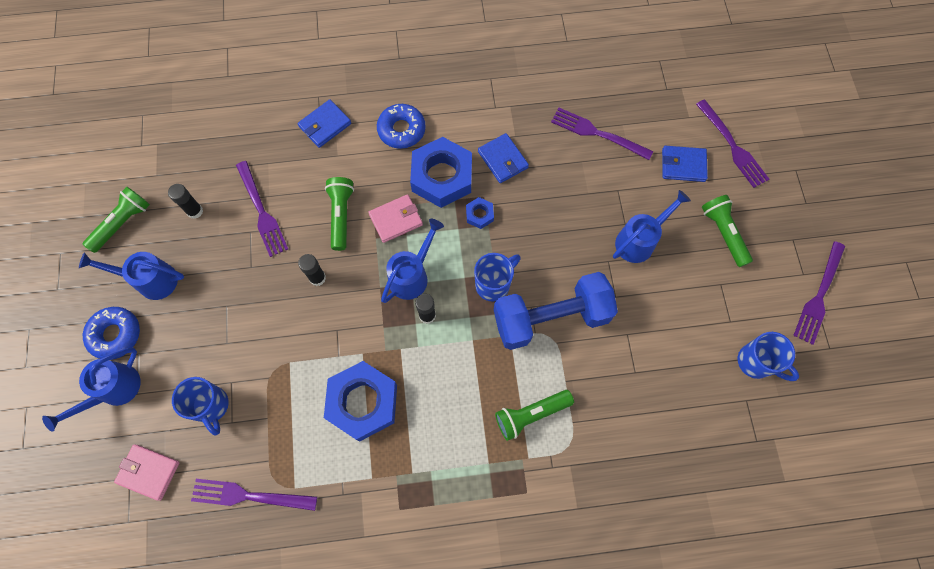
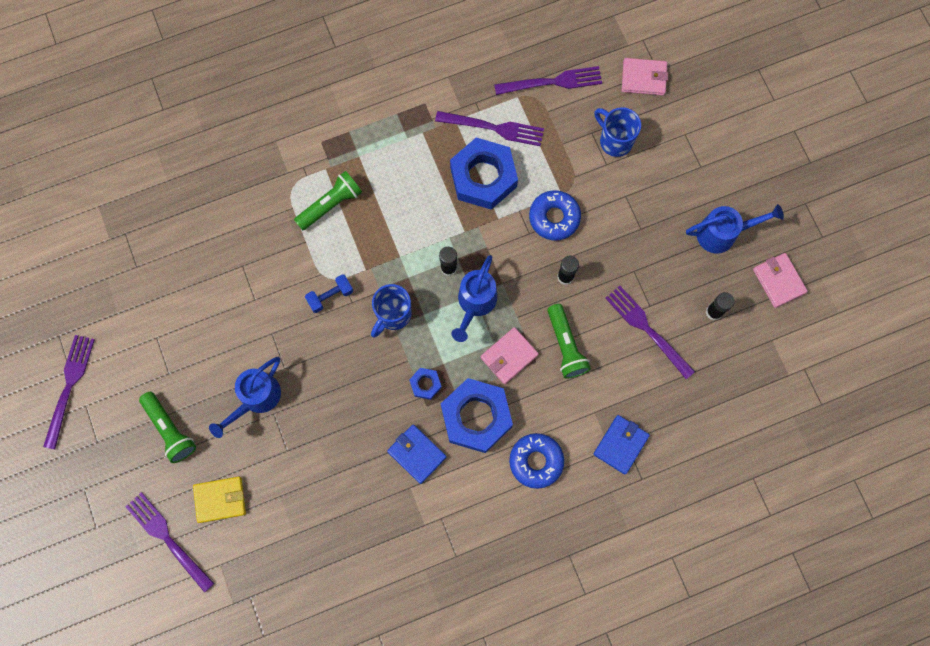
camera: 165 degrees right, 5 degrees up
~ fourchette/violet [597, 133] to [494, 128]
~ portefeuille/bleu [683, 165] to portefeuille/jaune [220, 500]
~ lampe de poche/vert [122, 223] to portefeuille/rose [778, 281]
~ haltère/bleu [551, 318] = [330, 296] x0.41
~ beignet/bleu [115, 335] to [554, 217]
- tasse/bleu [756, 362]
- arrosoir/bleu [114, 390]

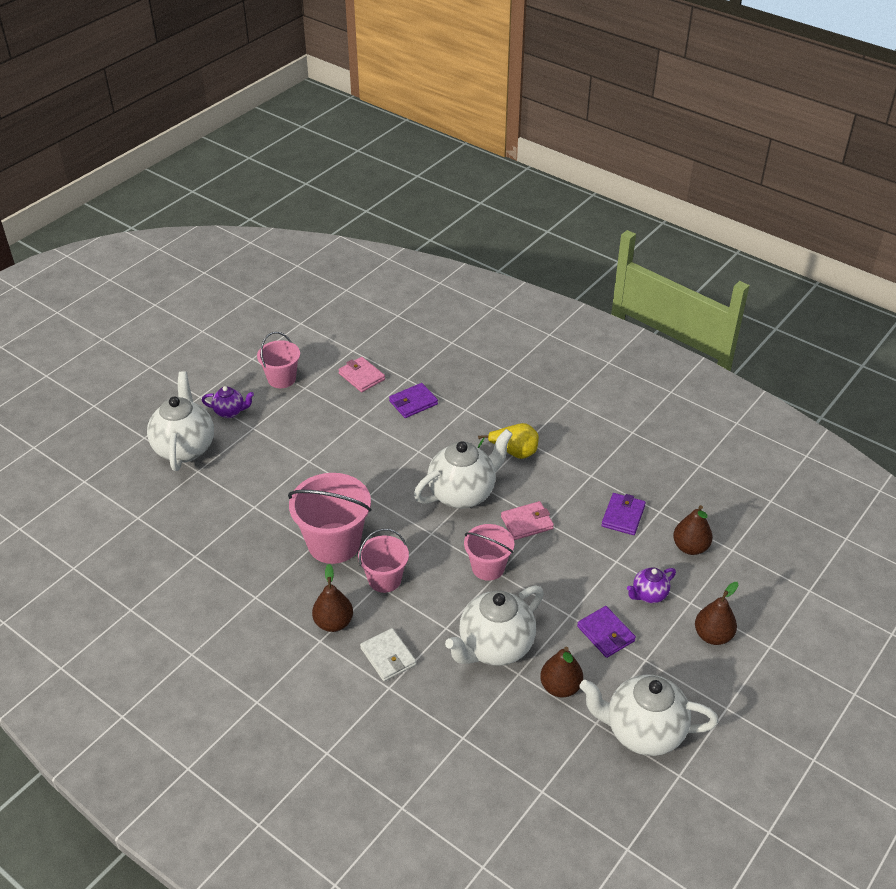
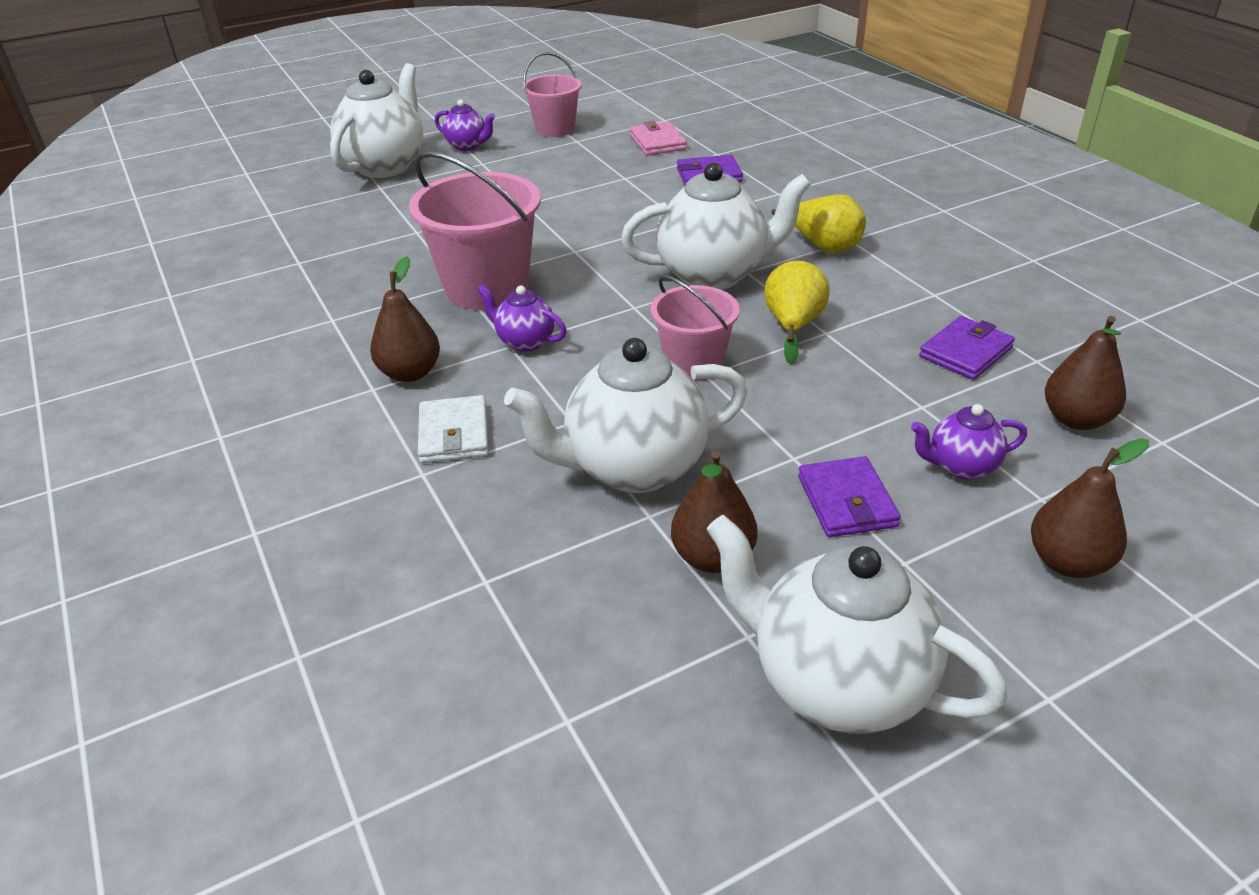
camera: 25 degrees right, 5 degrees down
~ portefeuille/rose [527, 523] to poire/jaune [793, 326]
~ seau/rose [384, 579] to théière/violet [525, 342]

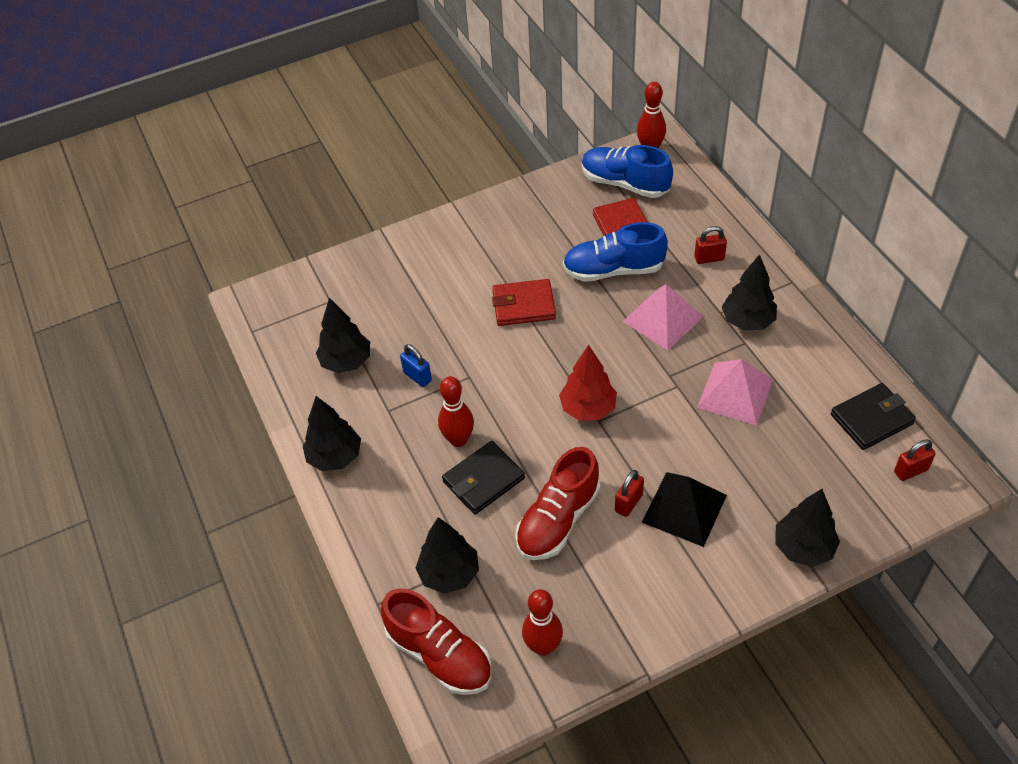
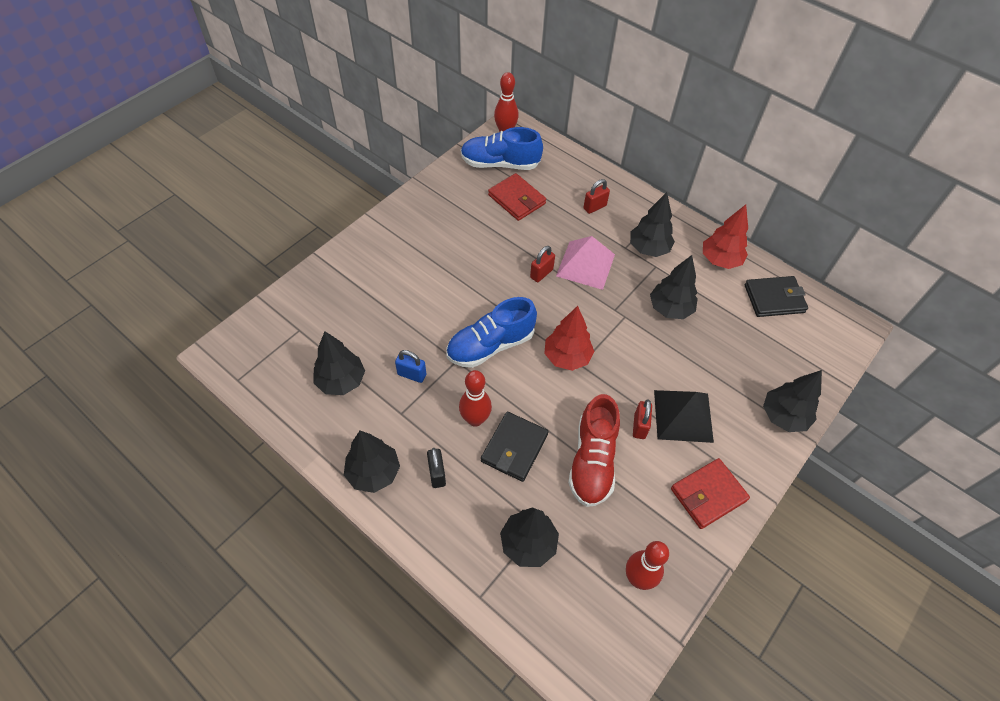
camera: 30 degrees left, 5 degrees up
~ chaussure/bleu [613, 270] to [490, 345]
~ portefeuille/rouge [523, 305] to [708, 495]
~ pyramide/rose [735, 393] to arbre/noir [670, 309]
~ portefeuille/noir [871, 419] = [774, 299] 45 degrees clockwise
~ cadenas/rouge [911, 471] to [541, 273]
- chaussure/rouge [439, 655]
+ arbre/rouge [720, 260]
+ cadenas/noir [437, 474]

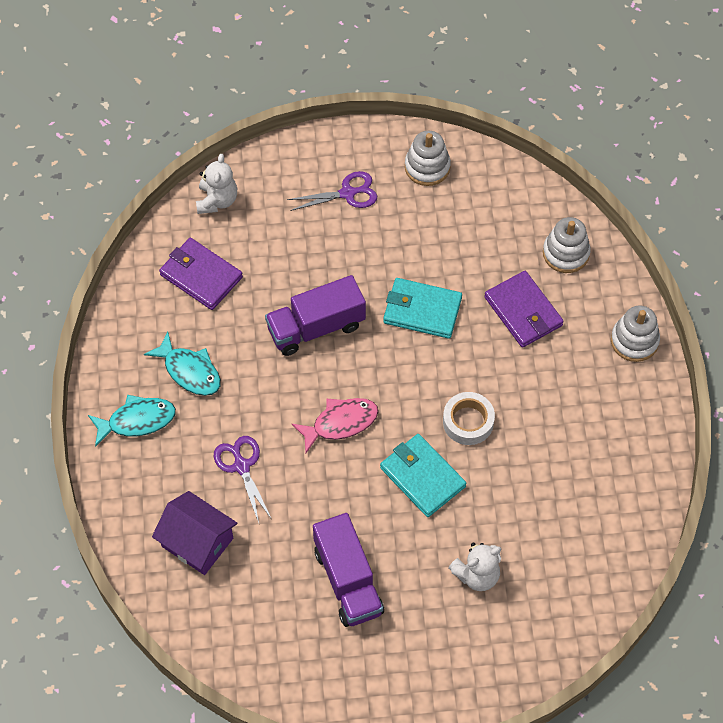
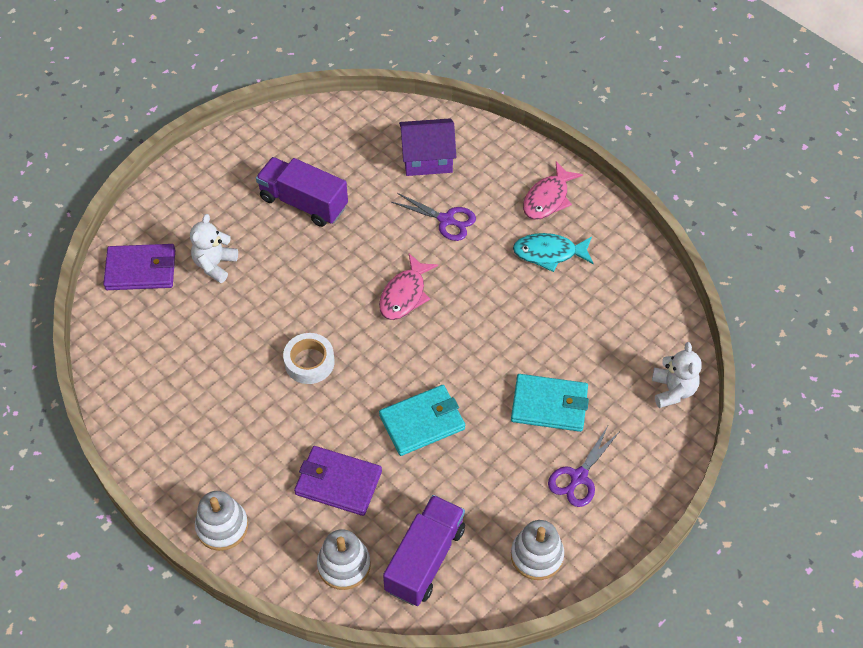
camera: 140 degrees right, 5 degrees down
~ ours en peluche/blanc [217, 200] = [673, 390] 150 degrees counterclockwise
~ portefeuille/violet [201, 276] to [141, 269]
~ camion/violet [316, 327] to [425, 559]
~ poisson/turquoise [137, 421] to poisson/rose [548, 198]
~ portefeuille/turquoise [422, 477] to [549, 405]

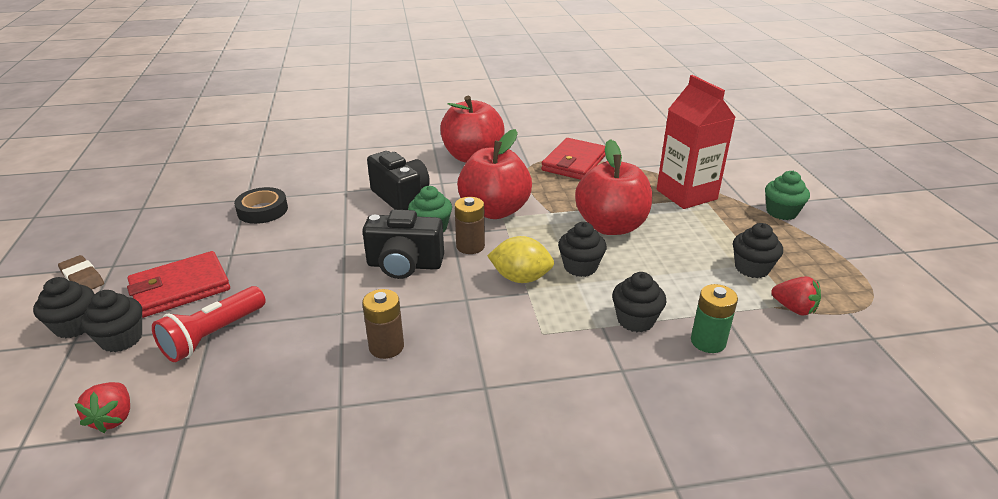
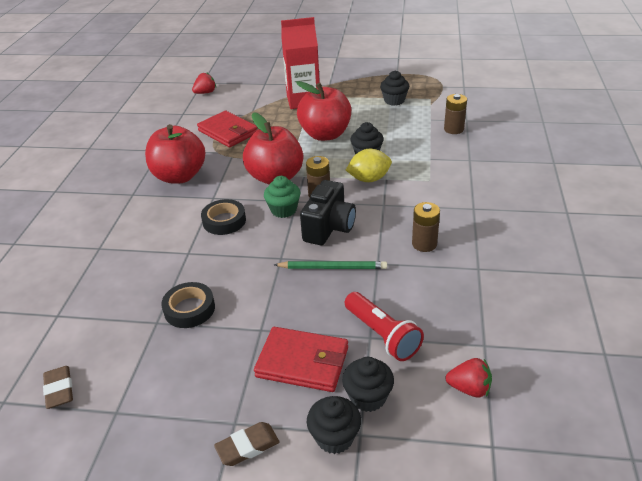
camera: 70 degrees left, 5 degrees up
~ appareil photo/noir [401, 198] to ruban adhésif/noir [224, 221]
- muffin/vert [781, 212]
~ citron/jaune [520, 278] = [369, 179] 45 degrees clockwise
~ portefeuille/rouge [180, 288] = [302, 362] 60 degrees counterclockwise
- muffin/noir [635, 320]
~ fraise/rouge [794, 308] to [205, 93]
~ pile/vert [708, 341] to pile/marron [453, 129]
+ crayon/vert [332, 267]
+ gomme/marron [59, 389]

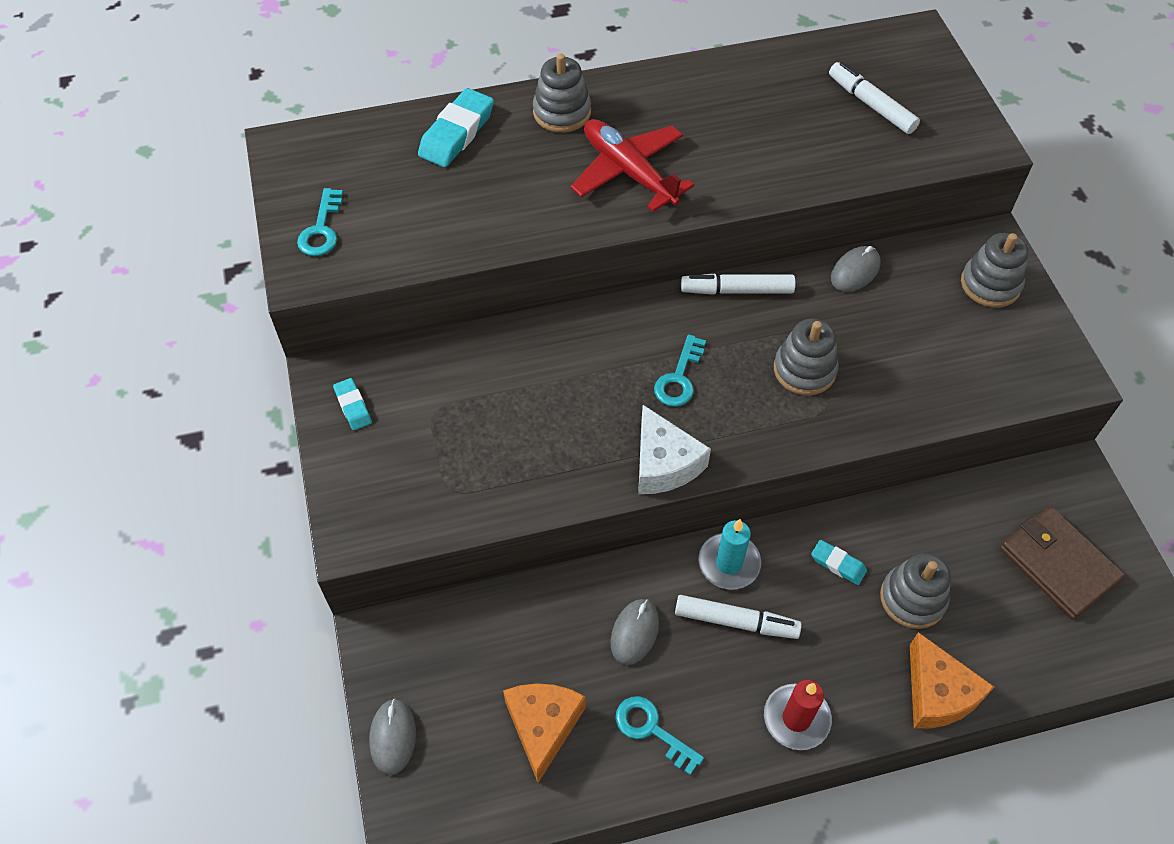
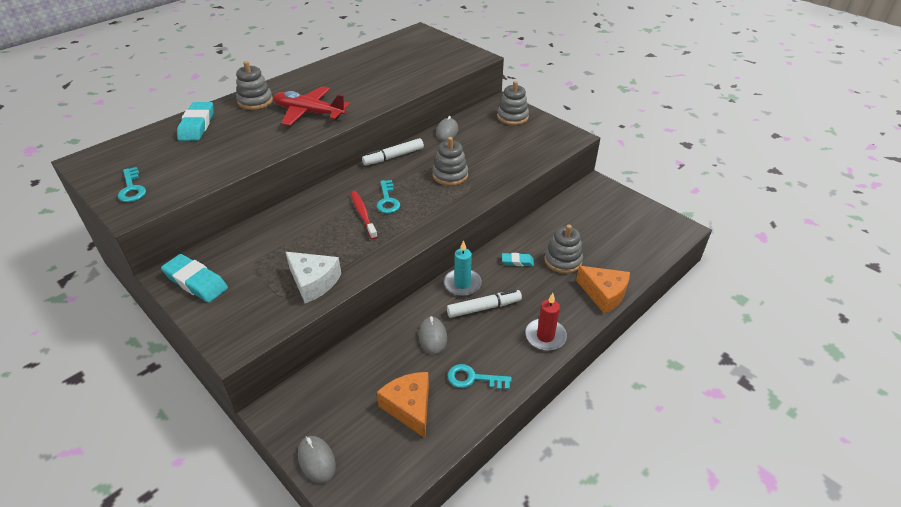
camera: 30 degrees left, 15 degrees down
- feutre/blanc [871, 105]
~ gomme/turquoise [353, 406] = [196, 282] x1.83
~ fromage/blanc [664, 463] to [313, 282]
- portefeuille/marron [1058, 564]
+ brosse à dents/rouge [363, 214]

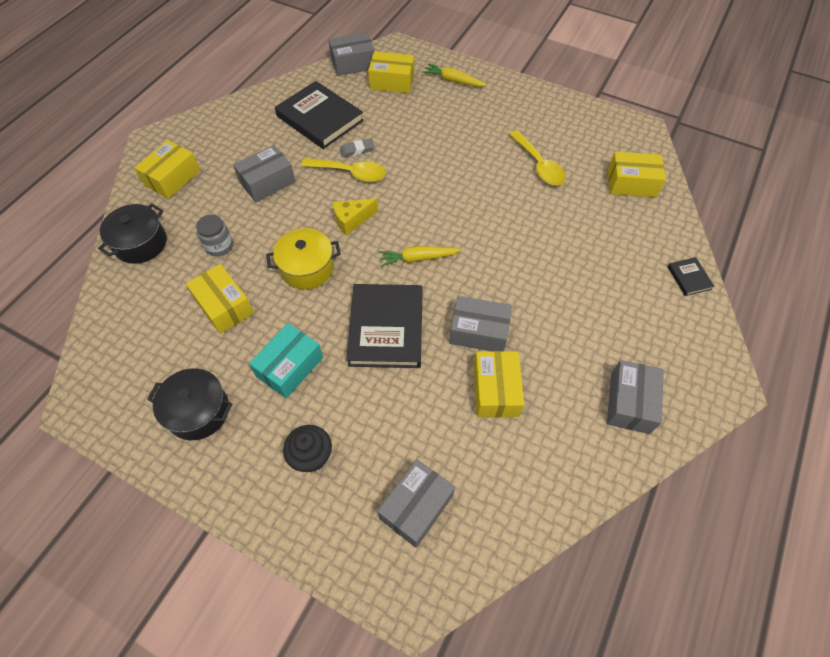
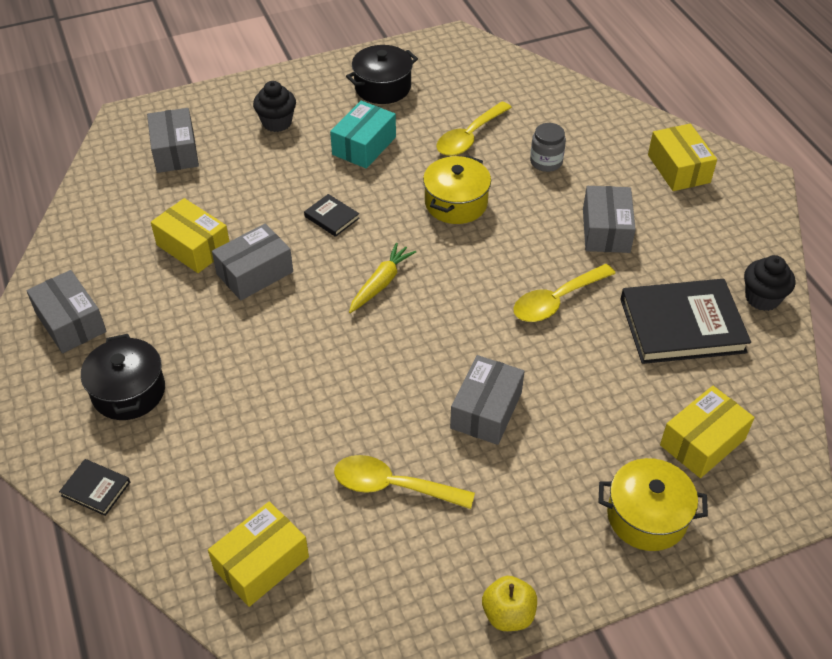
camera: 130 degrees right, 10 degrees down
~ boîte/gris [353, 63] to [486, 410]
~ carotte/jaune [453, 81] to marmite/jaune [647, 516]
- gomme/gris [357, 150]
- fromage/jaune [352, 220]
~ marmite/noir [141, 243] to [128, 391]
~ boîte/jaune [224, 306] to cuillère/jaune [469, 137]
~ livre/noir [386, 328] = [332, 217] x0.45
~ boîte/turquoise [290, 367] = [364, 146] 45 degrees clockwise
+ muffin/noir [762, 298]
+ pomme/jaune [508, 614]

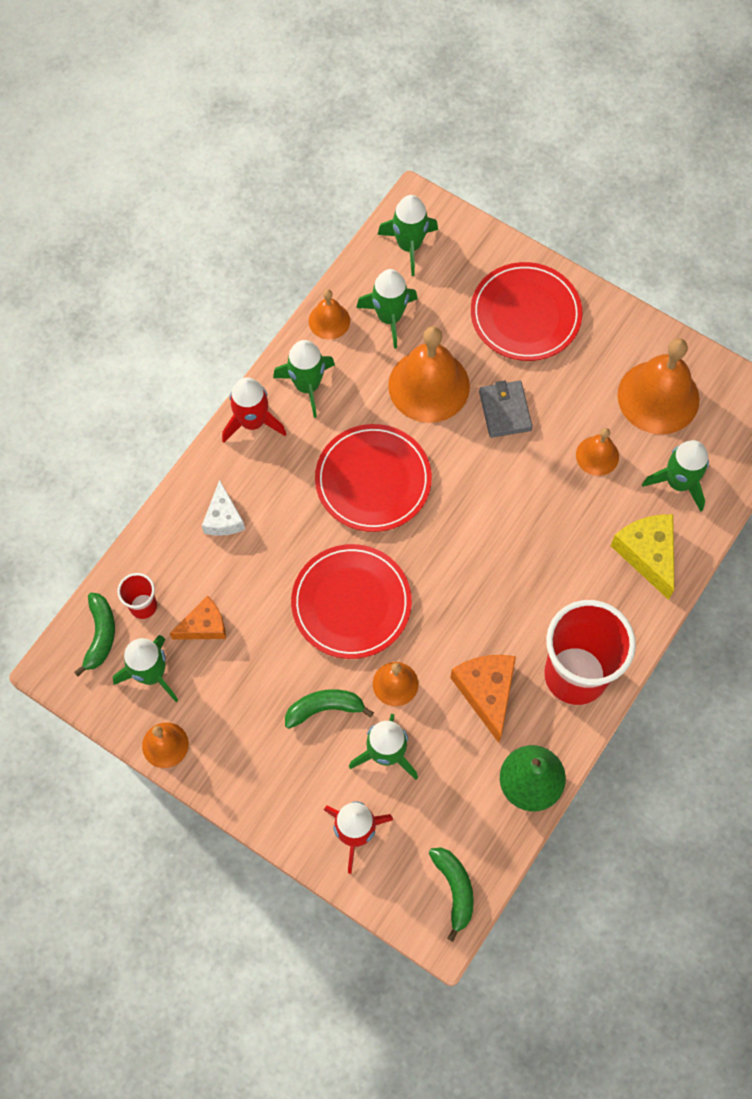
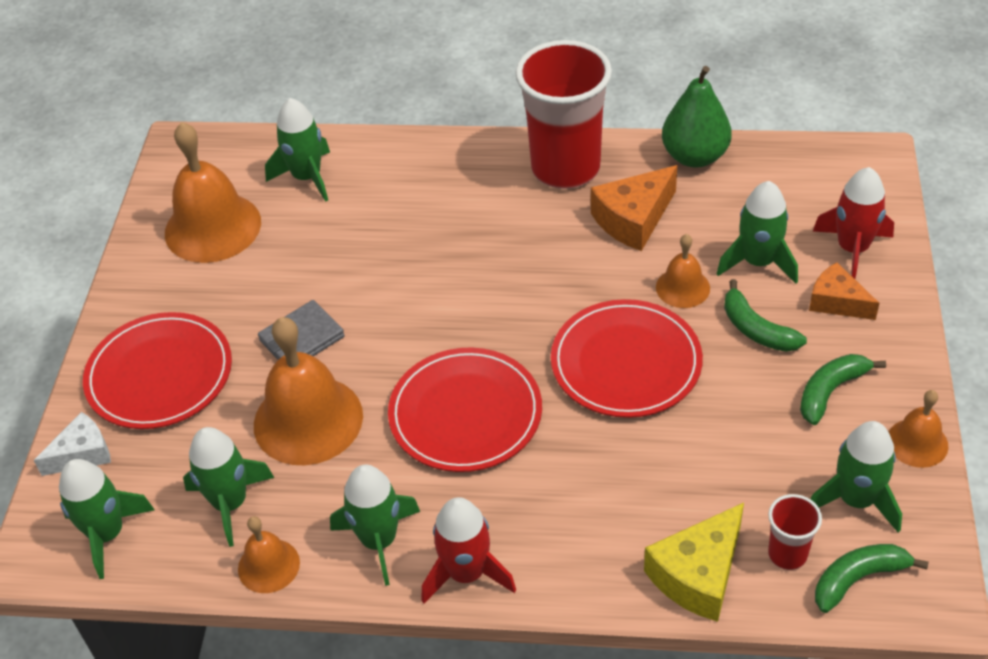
camera: 115 degrees left, 20 degrees down
- cloche/orange [597, 455]
~ fromage/blanc [223, 518] to [82, 454]
~ fromage/jaune [647, 554] to [699, 574]
~ fromage/orange [204, 626] to [837, 302]
~ banane/vert [454, 889] to [830, 391]

